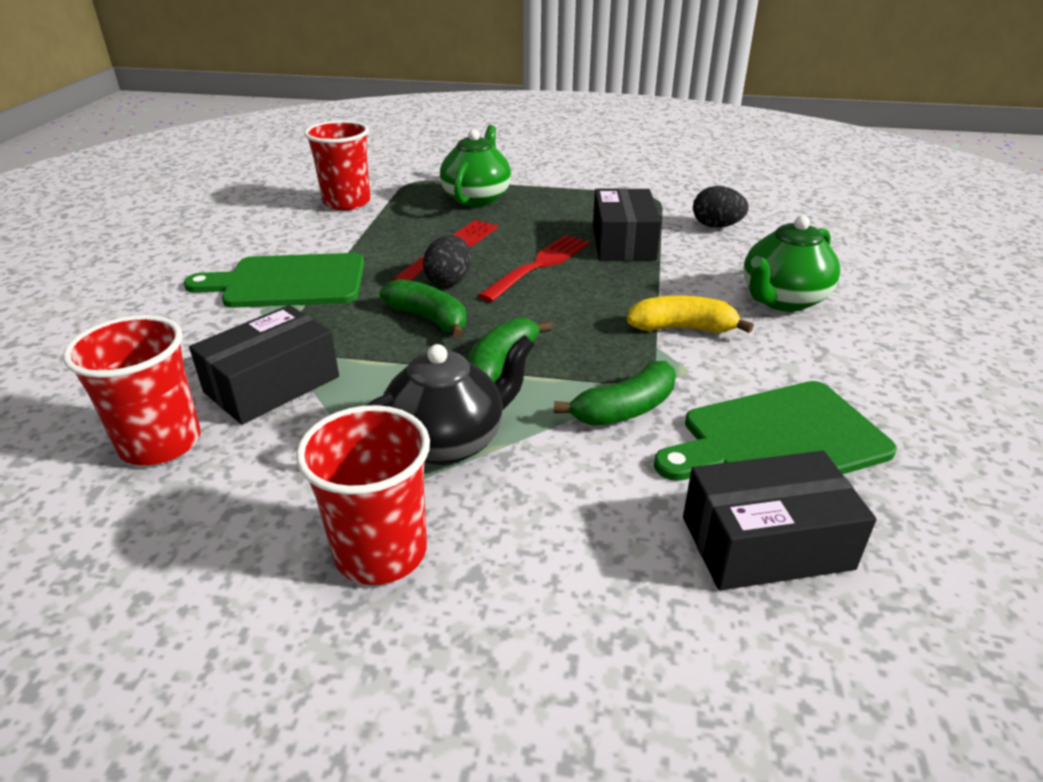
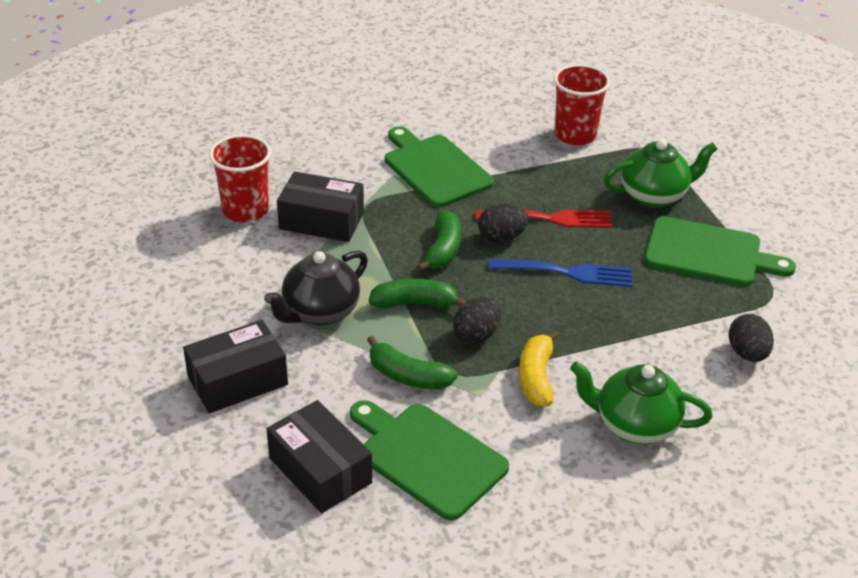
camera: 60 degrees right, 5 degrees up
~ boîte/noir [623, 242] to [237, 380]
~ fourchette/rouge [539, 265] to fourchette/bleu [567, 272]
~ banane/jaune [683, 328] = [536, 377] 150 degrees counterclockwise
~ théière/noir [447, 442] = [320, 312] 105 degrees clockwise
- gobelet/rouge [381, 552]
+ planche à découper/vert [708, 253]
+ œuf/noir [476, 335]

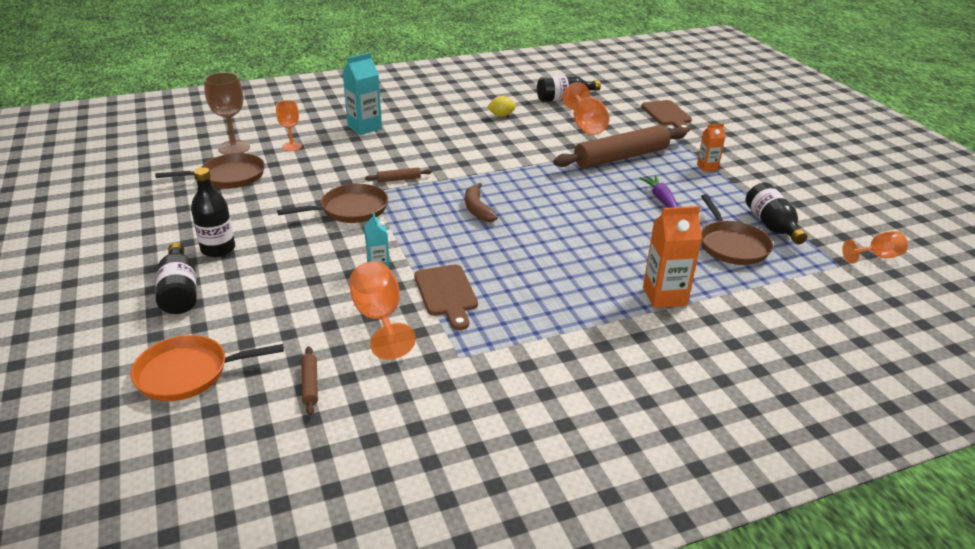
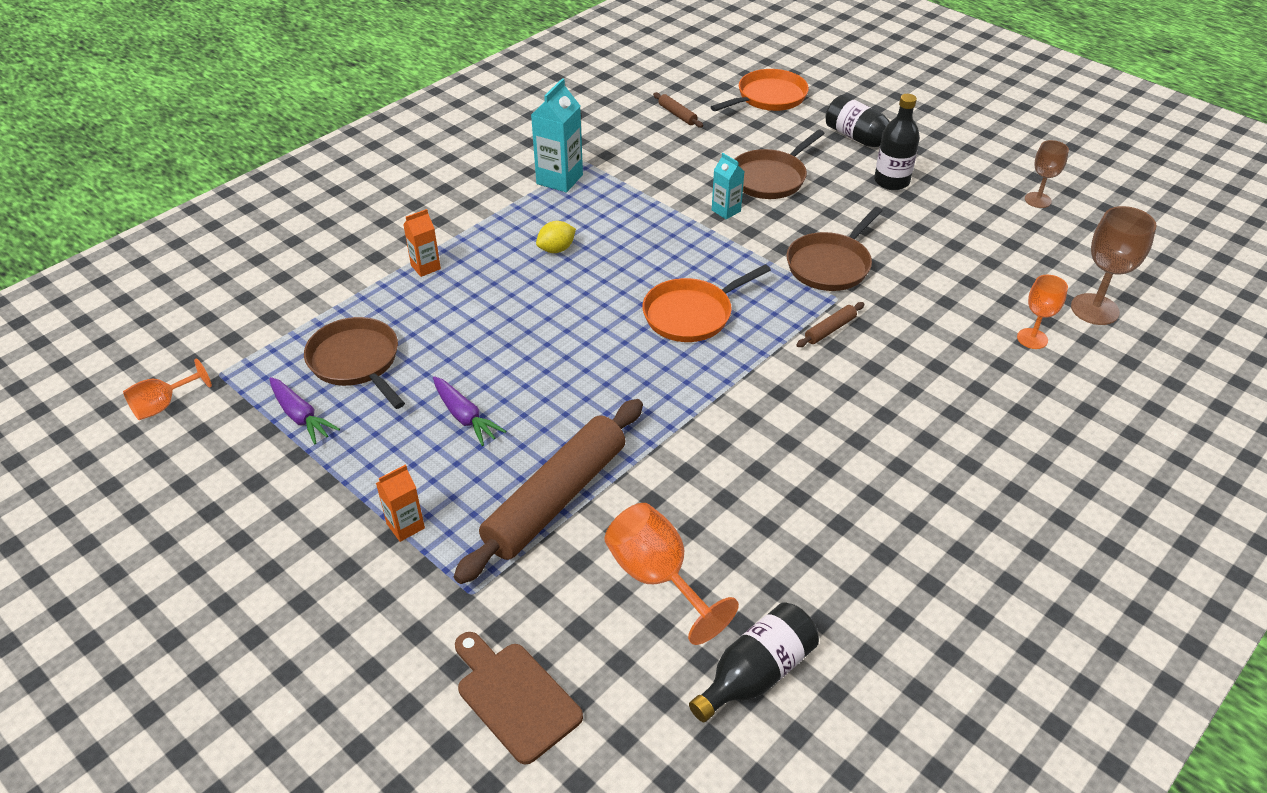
camera: 155 degrees right, 10 degrees up
~ brique de lait/turquoise [364, 127] to [559, 179]
~ citron/jaune [501, 115] to [556, 249]
~ poêle/marron [229, 176] to [770, 178]
~ bouteille/noir [772, 226] to carotte/violet [301, 416]
~ banane/marron [477, 209] to poêle/orange [691, 314]
~ brique de lait/orange [664, 296] = [425, 267] x0.59
- verre à pied/orange [380, 319]
- planche à découper/marron [447, 293]
+ verre à pied/marron [1037, 200]

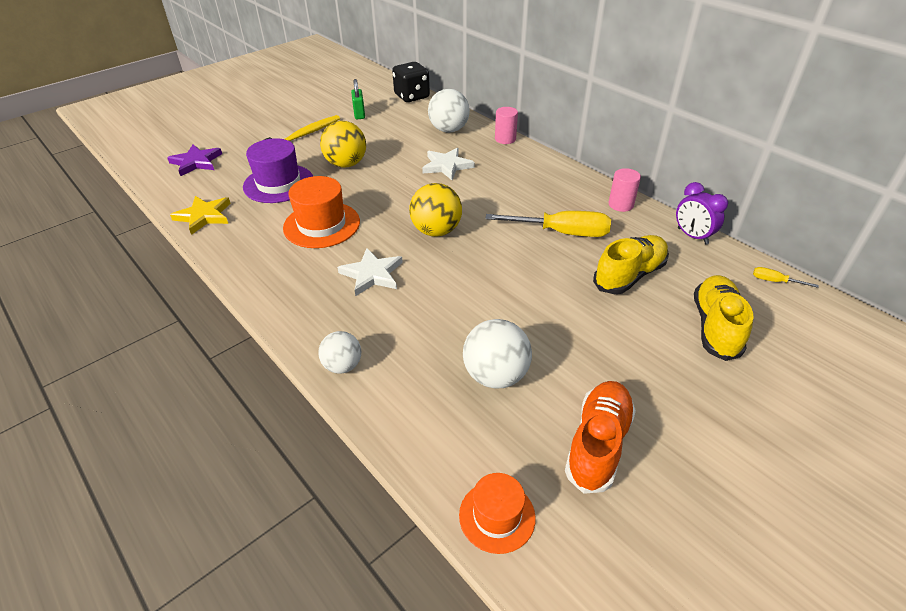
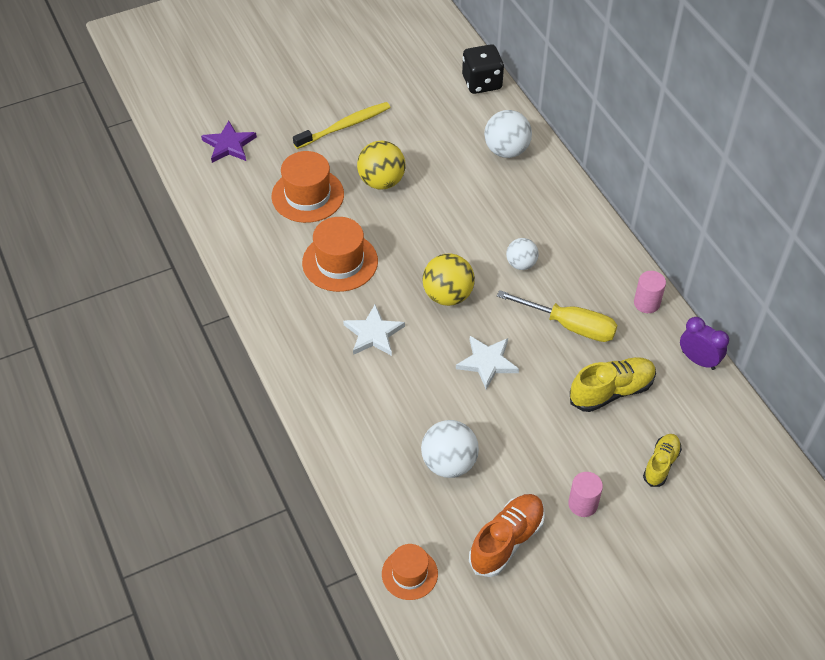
camera: 15 degrees right, 10 degrees up
- cadenas/vert [359, 114]
~ cylindre/rose [505, 139] to [583, 504]
~ chapeau/violet [278, 183] to chapeau/orange [307, 195]
~ étoile/blanc [447, 166] to [487, 362]
~ réveil/violet [692, 236] = [698, 360] 150 degrees clockwise
- étoile/jaune [204, 216]
- tournevis/jaune [774, 281]
~ chaussure/jaune [715, 327] = [661, 464] x0.64
~ balle/blanc [343, 366] to [521, 264]

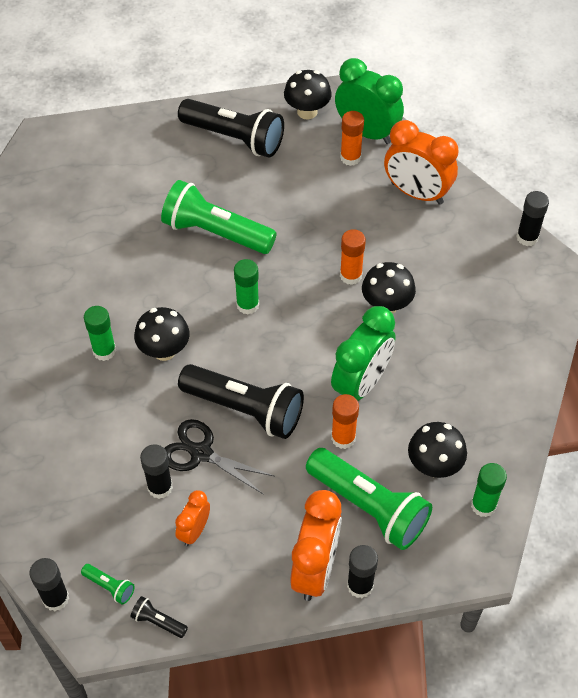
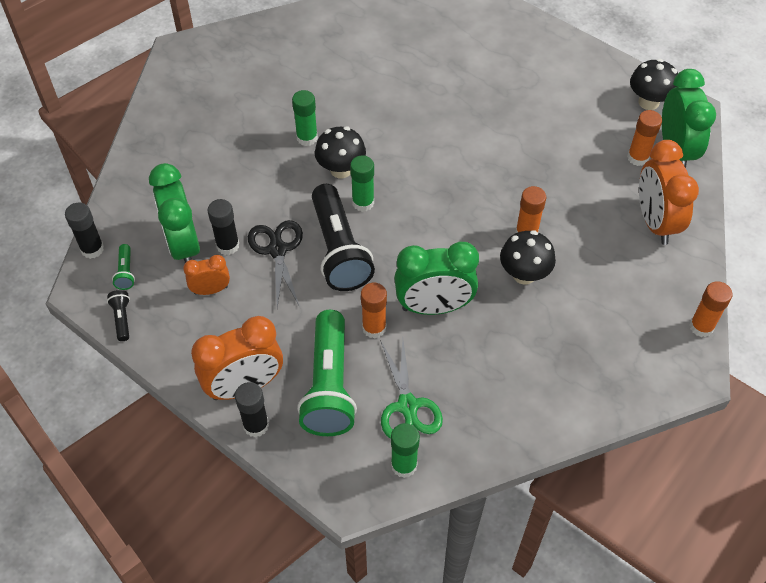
camera: 50 degrees right, 0 degrees up
- lampe de poche/noir [234, 138]
- lampe de poche/vert [216, 232]
~ bâton de colle/noir [527, 237] to bâton de colle/orange [701, 327]
~ bâton de colle/vert [247, 305] to [363, 202]
~ champignon/noir [434, 466] to ciseaux/vert [408, 406]
+ réveil/vert [183, 245]

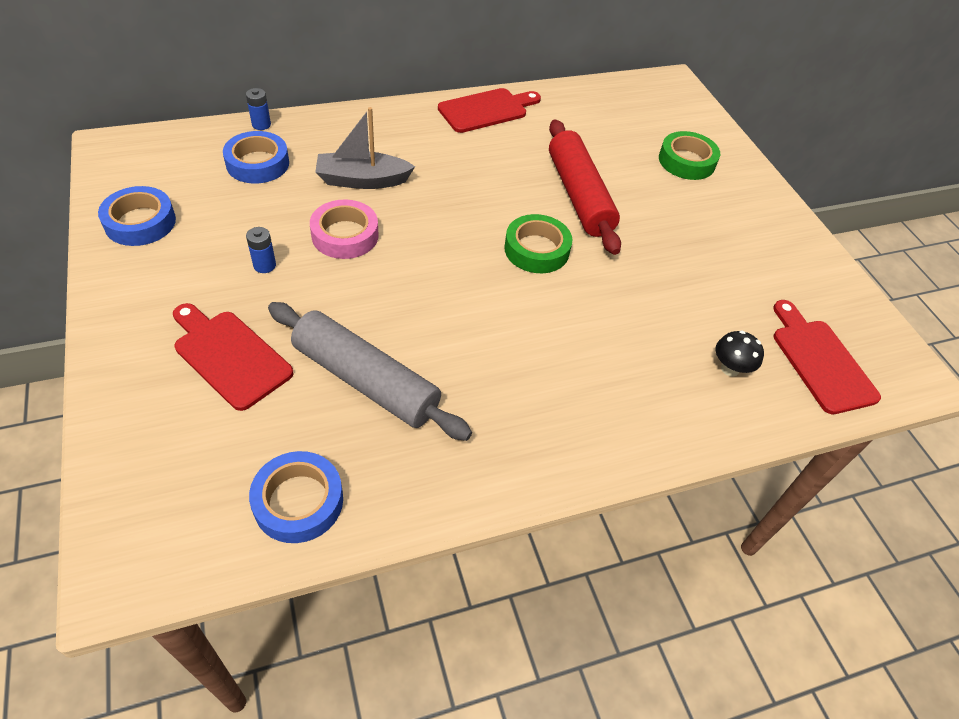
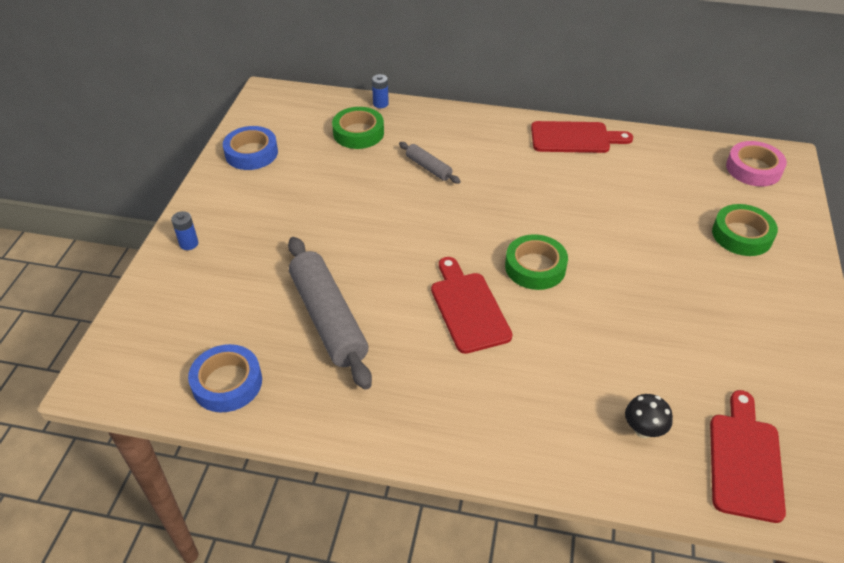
camera: 35 degrees right, 5 degrees down
~ bateau/gris [362, 180] to rouleau à pâtisserie/gris [428, 168]
- rouleau à pâtisserie/rouge [579, 195]
~ ruban adhésif/bleu [257, 163] to ruban adhésif/vert [358, 133]
~ ruban adhésif/rose [345, 235] to [753, 169]
~ pile/bleu [264, 265] to [189, 244]
~ planche à découper/rouge [229, 356] to [468, 308]

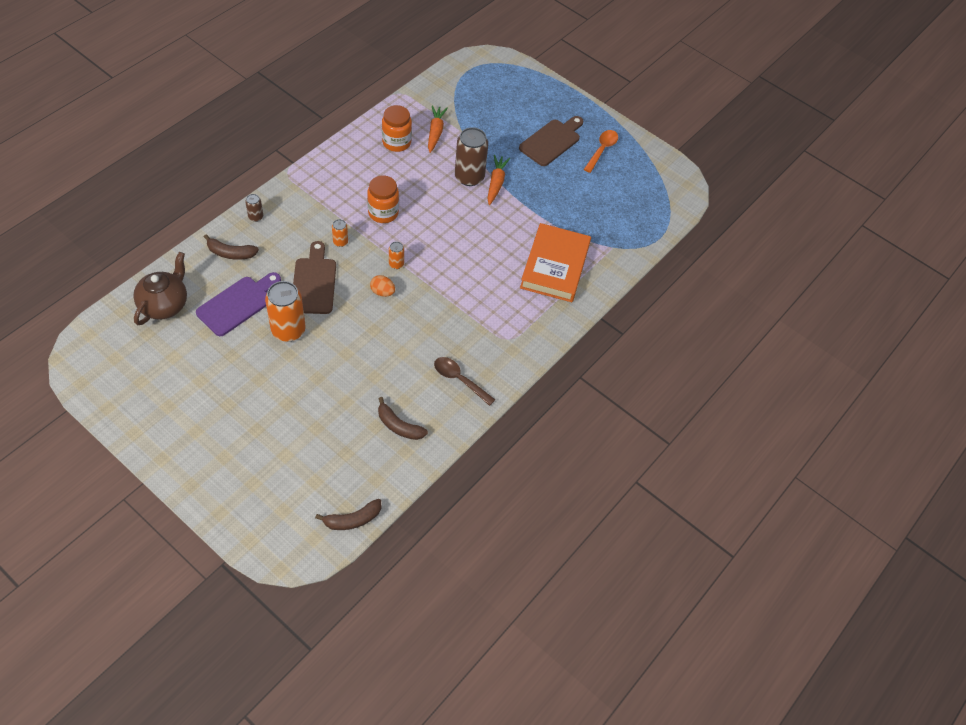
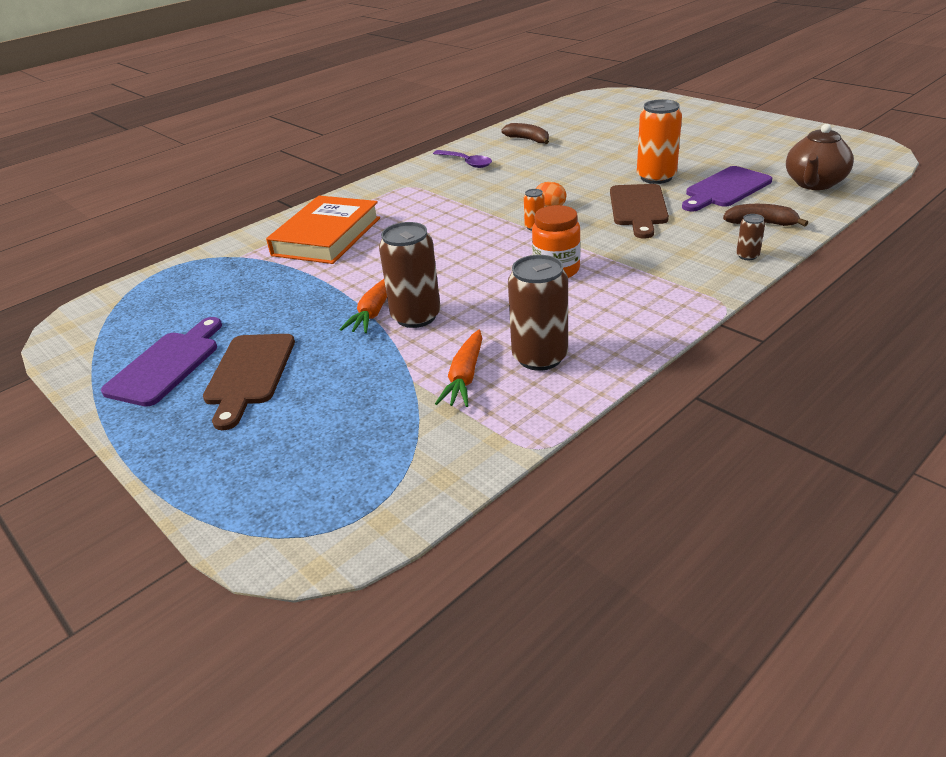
camera: 165 degrees left, 20 degrees down
~ bocal/orange [396, 142] to canette/marron [540, 357]
~ planche à découper/marron [552, 141] = [249, 374] 45 degrees counterclockwise
~ cuillère/orange [602, 150] to planche à découper/violet [167, 365]
- canette/orange [340, 242]
~ cuillère/marron [459, 380] to cuillère/violet [466, 162]
- banane/marron [352, 519]

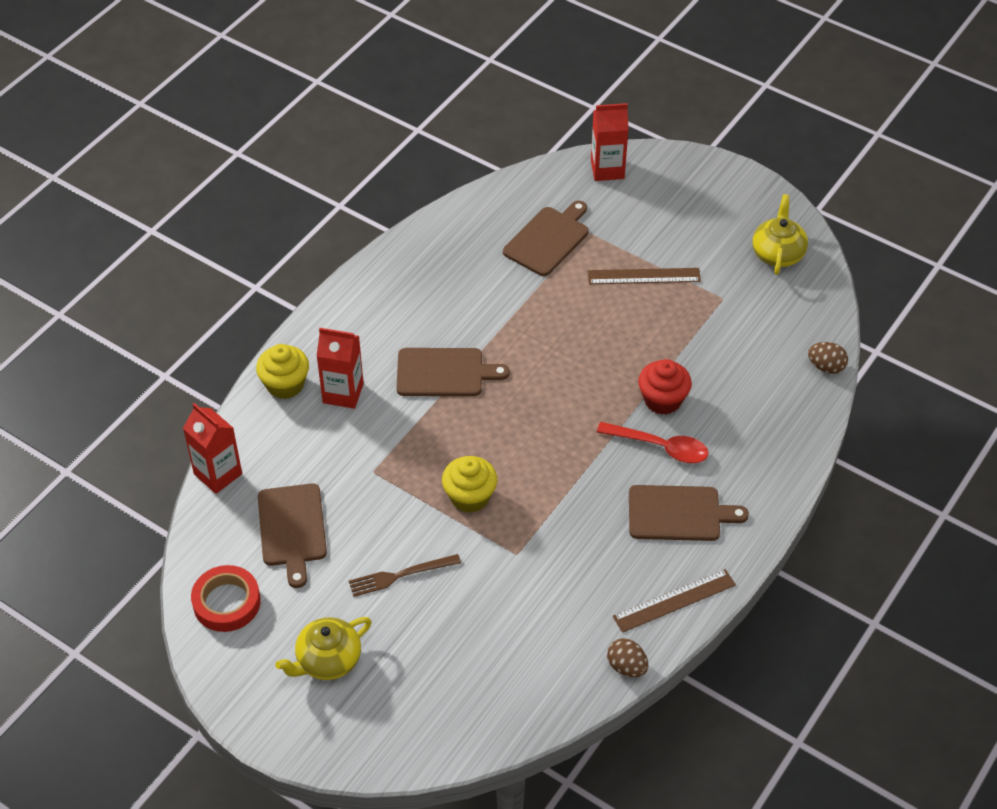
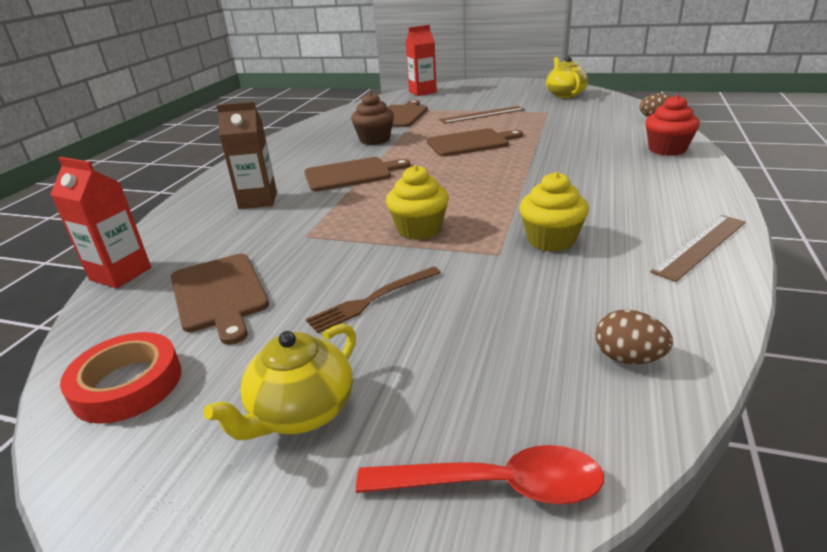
camera: 15 degrees left, 20 degrees down
~ brique de lait/rouge [343, 393] to brique de lait/marron [258, 200]
~ muffin/jaune [285, 384] to [551, 240]
~ muffin/rouge [662, 400] to [667, 149]
~ cuillère/rouge [660, 447] to [495, 485]
~ planche à découper/marron [678, 513] to [470, 143]
~ œuf/marron [626, 667] to [628, 358]
+ muffin/marron [375, 140]

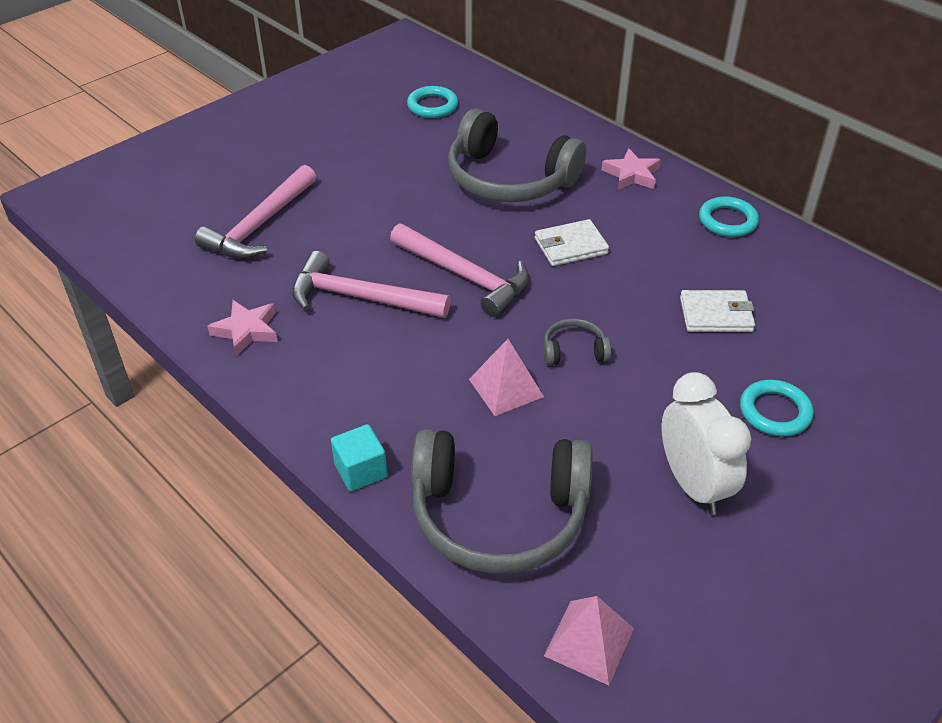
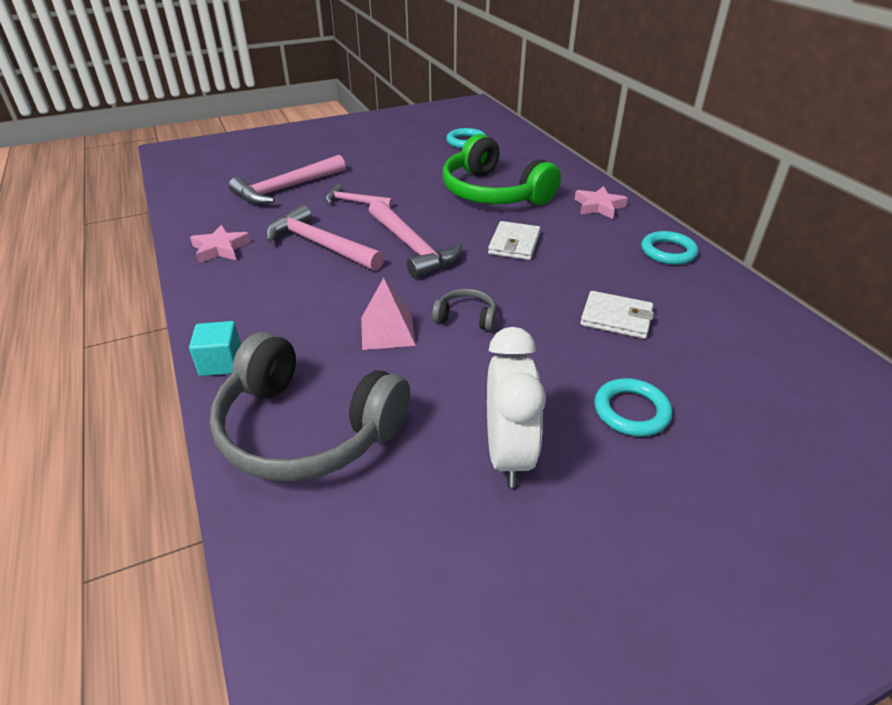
camera: 20 degrees right, 5 degrees down
~ casque audio/gris [509, 179] to casque audio/vert [493, 193]
~ portefeuille/blanc [571, 246] = [514, 244] 75 degrees counterclockwise
- pyramide/rose [589, 641]
+ marteau/rose [354, 202]

